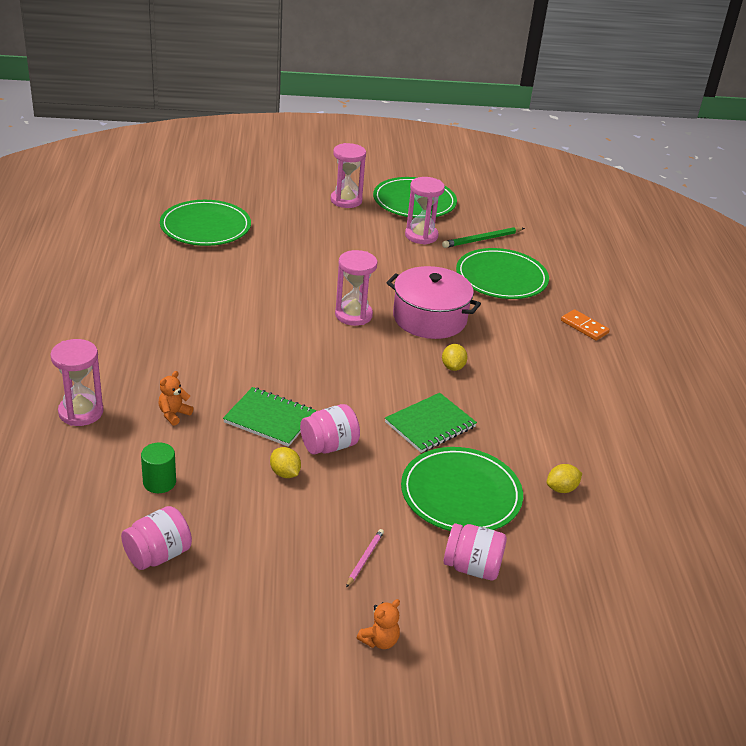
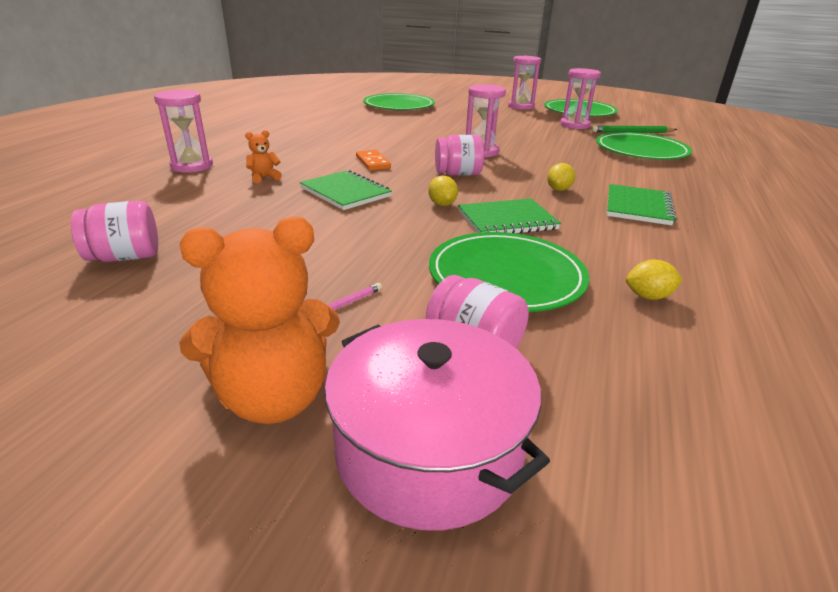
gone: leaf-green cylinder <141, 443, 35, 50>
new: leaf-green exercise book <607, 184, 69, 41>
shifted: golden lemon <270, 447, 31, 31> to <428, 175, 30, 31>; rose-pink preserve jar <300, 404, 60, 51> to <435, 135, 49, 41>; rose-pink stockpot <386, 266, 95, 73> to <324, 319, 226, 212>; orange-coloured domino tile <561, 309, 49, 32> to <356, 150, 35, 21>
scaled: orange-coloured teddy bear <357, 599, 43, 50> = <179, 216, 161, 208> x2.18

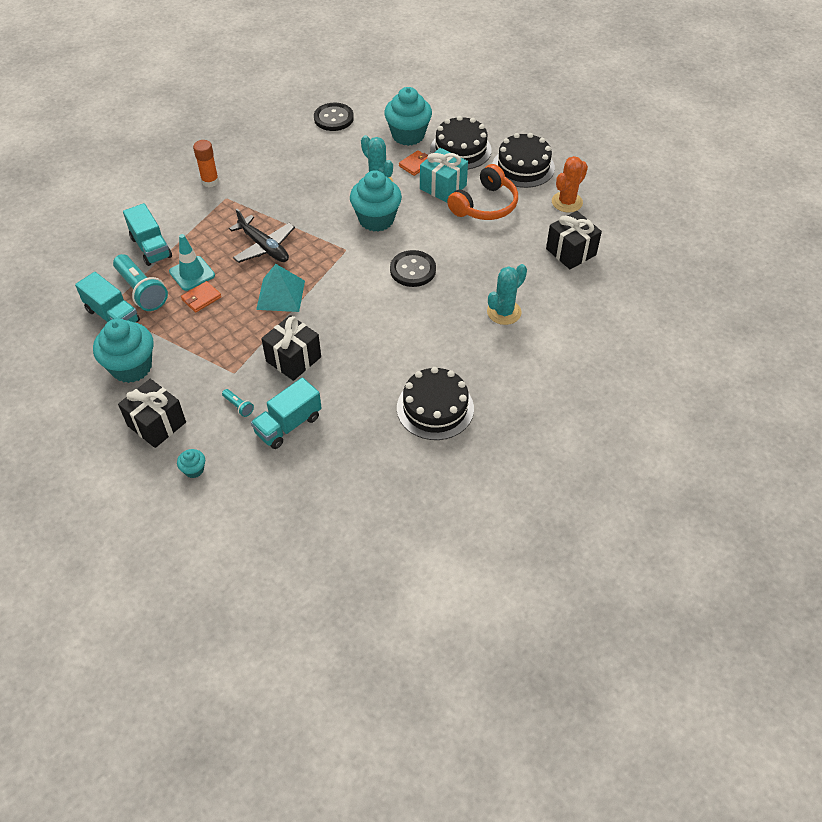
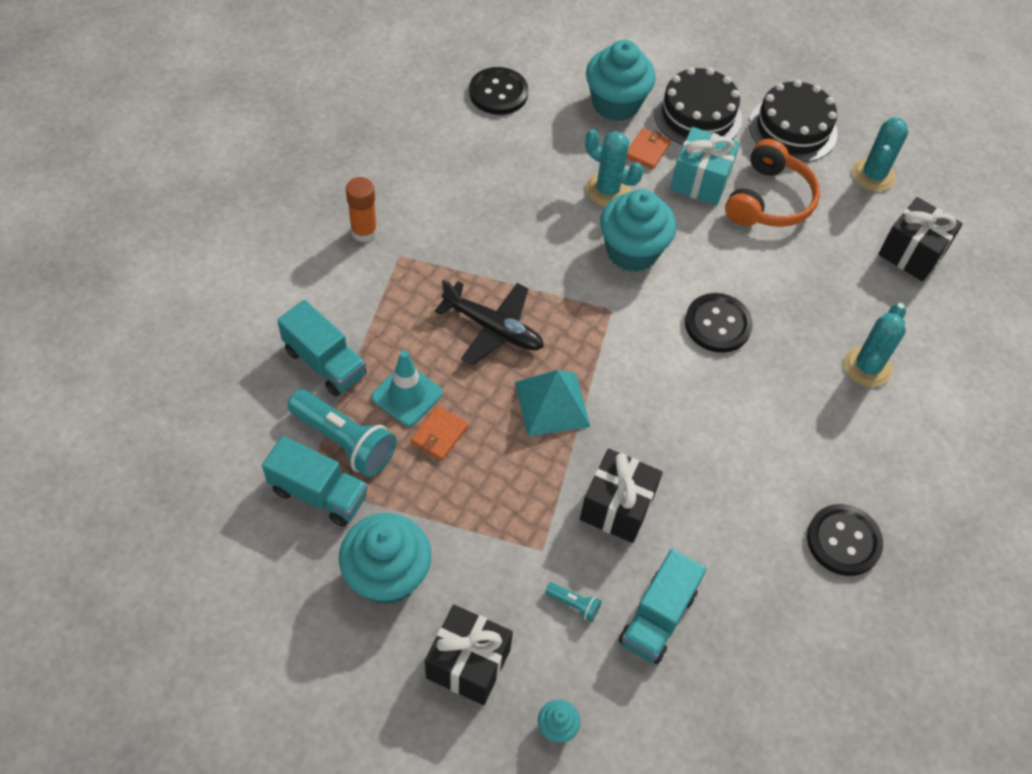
swapped: black cake <397, 367, 77, 73> to black sewing button <807, 504, 76, 72>
repainted: orange-coloured saguaro cactus <552, 156, 36, 57> to turquoise saguaro cactus <852, 117, 56, 75>

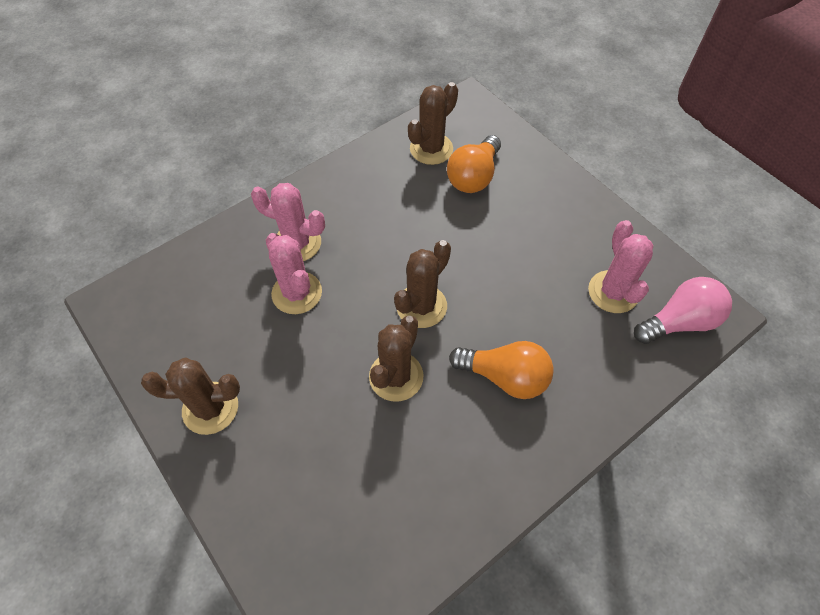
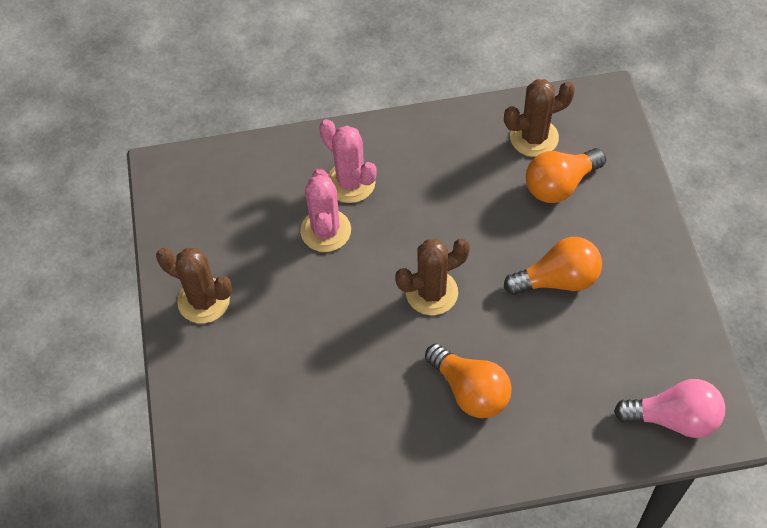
gone: russet saguaro cactus <369, 315, 54, 87>; rose-pink saguaro cactus <588, 220, 65, 93>
new: orange-coloured bulb <504, 237, 98, 58>

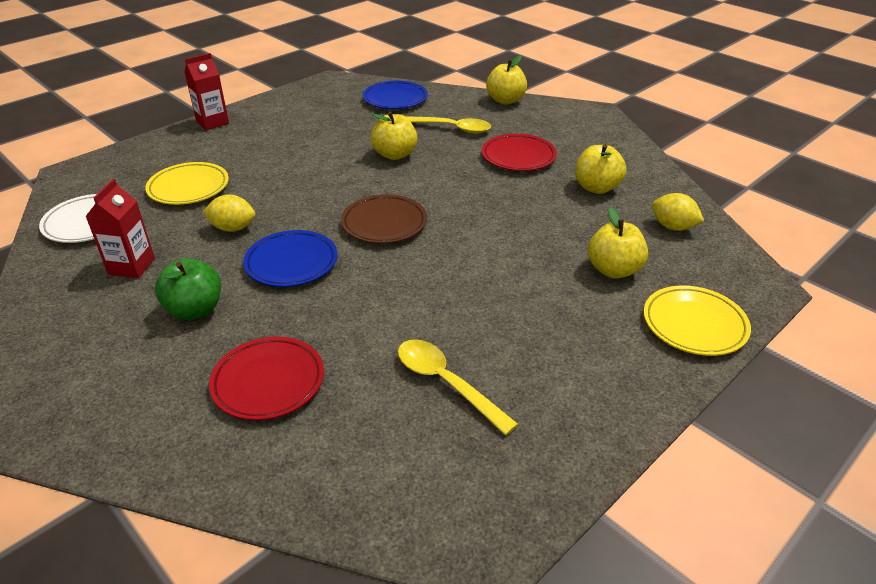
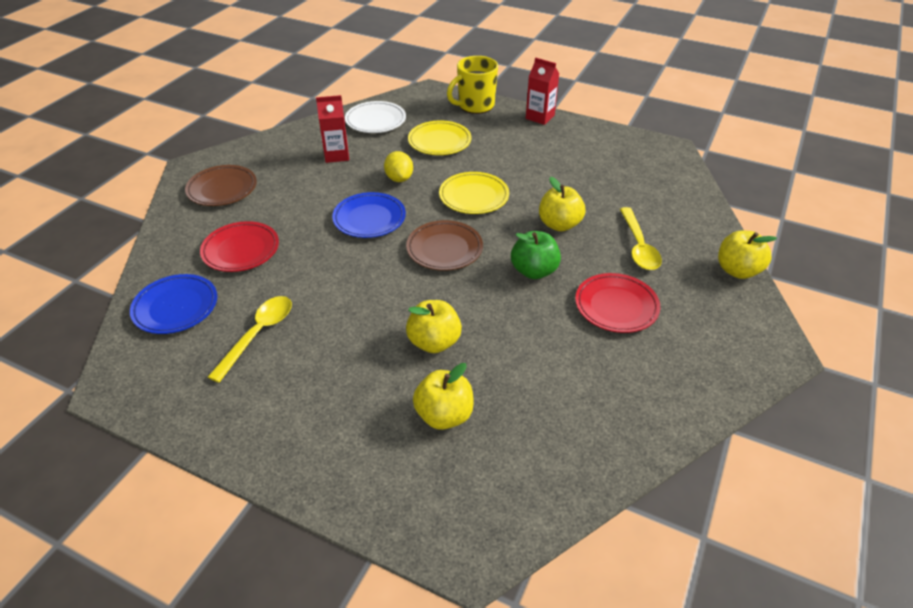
gone: golden lemon <652, 193, 52, 38>
new: russet flat dish <185, 165, 72, 41>; golden tea mug <447, 56, 51, 58>
shifted: leaf-green toy apple <155, 258, 66, 62> to <511, 231, 50, 48>; royal blue flat dish <363, 81, 65, 28> to <130, 274, 87, 60>; golden toy apple <575, 144, 51, 50> to <406, 300, 56, 53>; golden flat dish <644, 285, 107, 71> to <439, 172, 70, 42>

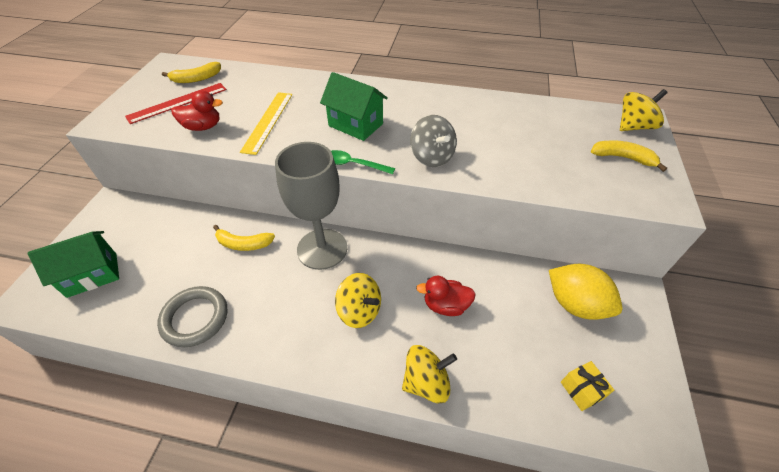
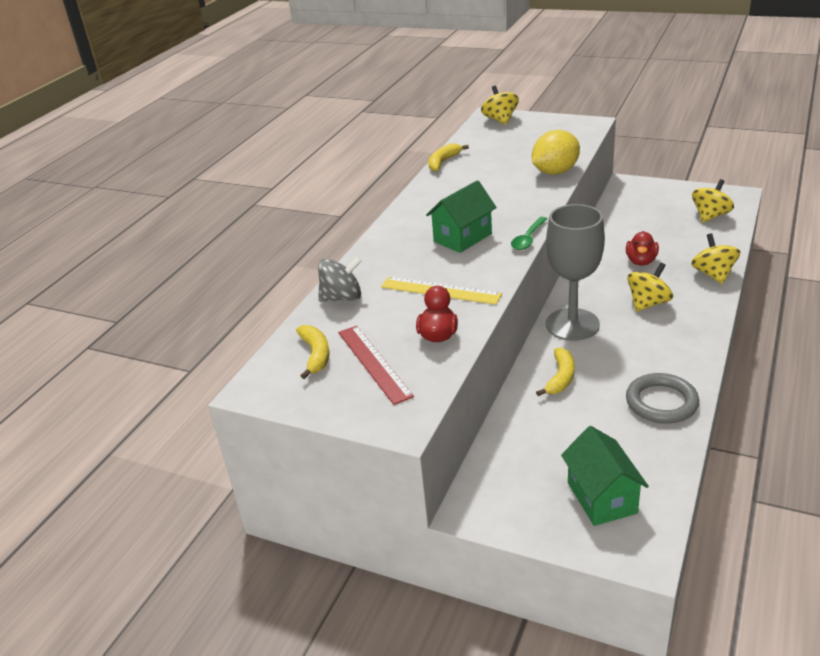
shifted: gray spinning top <410, 115, 47, 52> to <318, 256, 44, 46>; golden lemon <549, 264, 73, 56> to <532, 130, 48, 45>; golden toy banana <591, 140, 76, 32> to <429, 143, 40, 29>
swapped: golden gift <561, 361, 53, 50> to golden spinning top <692, 179, 42, 44>

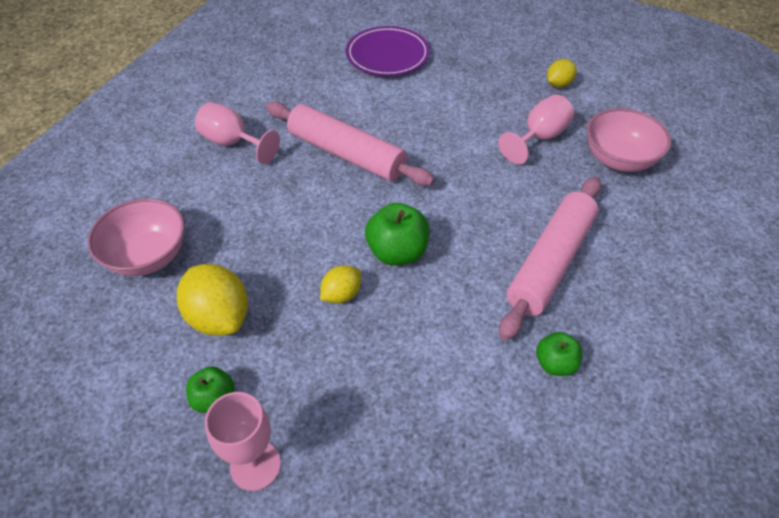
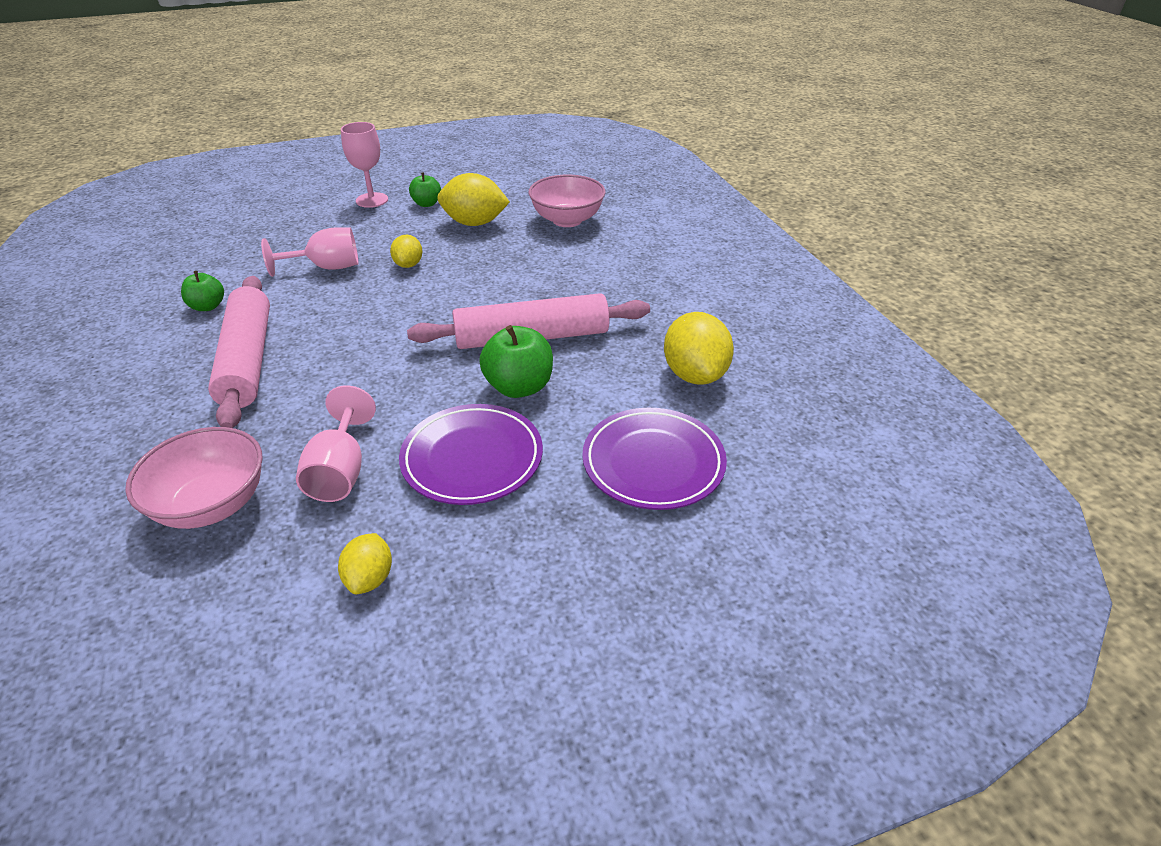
new: violet flat dish <399, 404, 144, 101>; golden lemon <664, 312, 70, 73>
shifted: rose-pink chalice <195, 102, 85, 62> to <261, 227, 97, 50>; leaf-green toy apple <365, 203, 64, 62> to <479, 325, 74, 73>

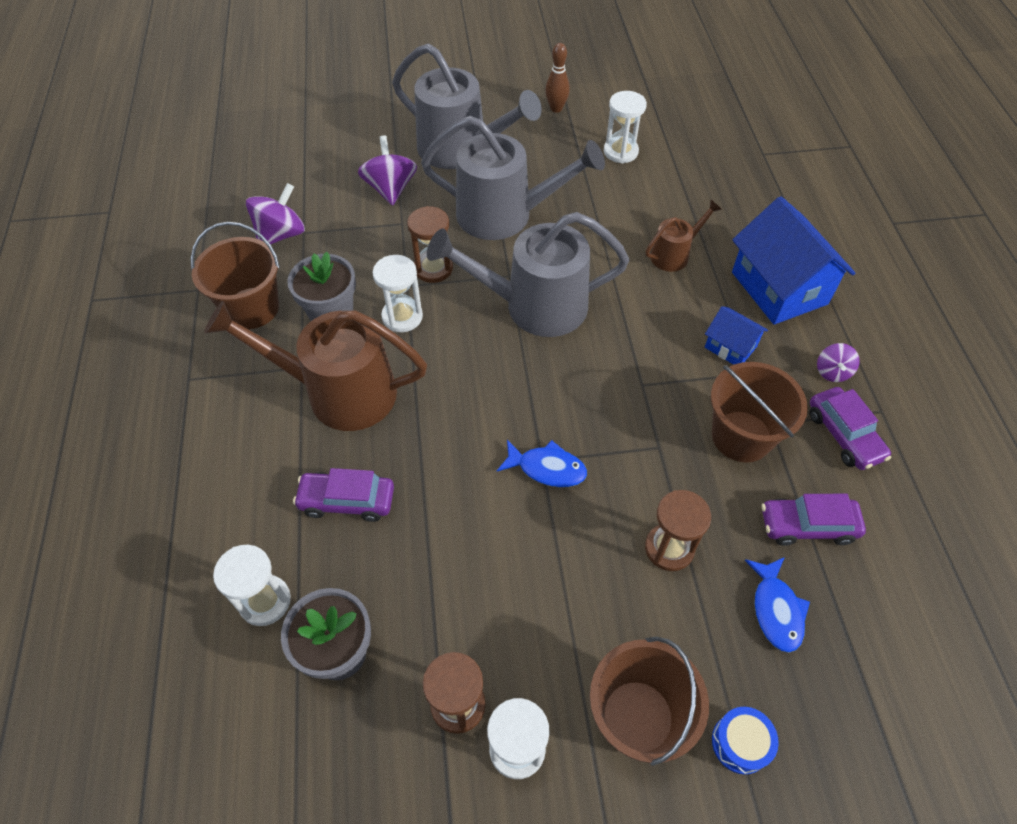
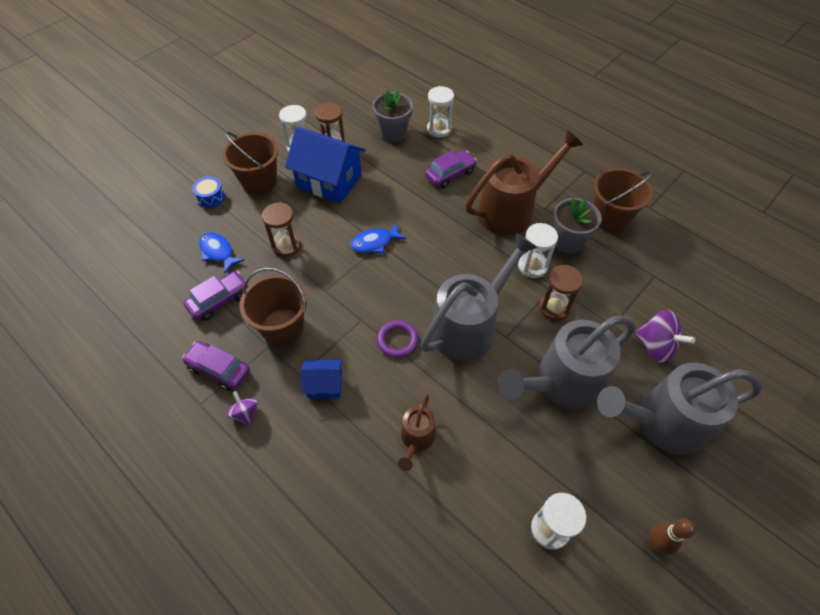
gone: violet spinning top <246, 183, 59, 61>
new: violet hoop <377, 320, 42, 38>
shifted: royal blue toy house <732, 196, 124, 129> to <285, 127, 80, 76>

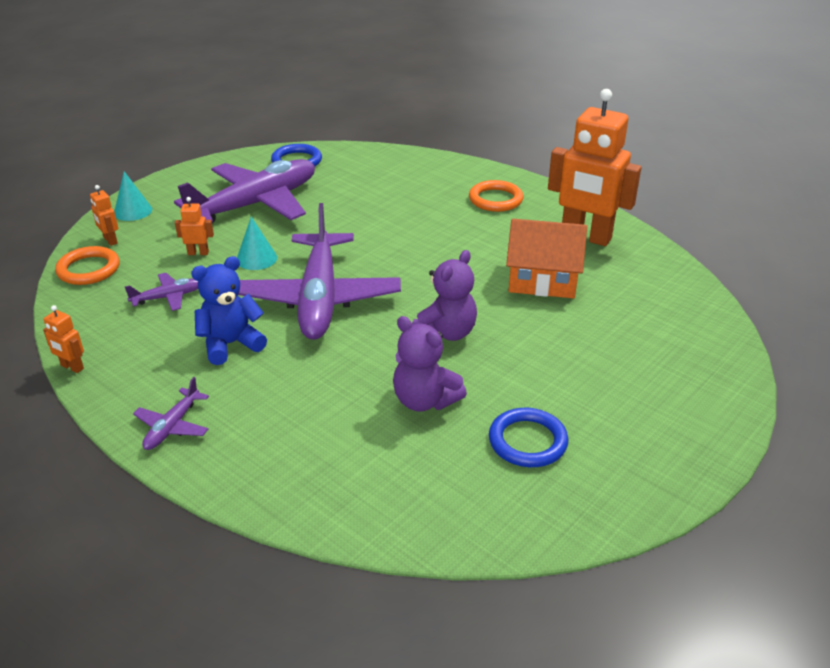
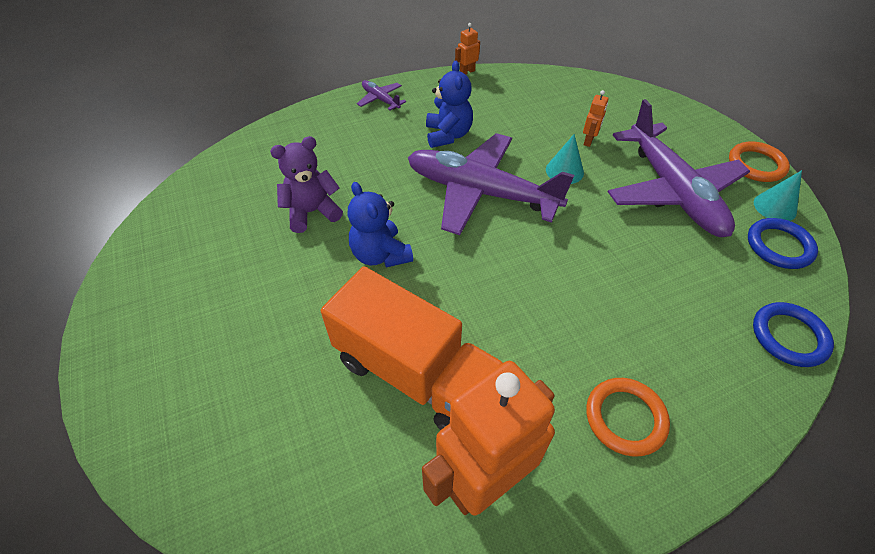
gone: orange-coloured robot figure <90, 185, 28, 61>; violet aeroplane <125, 273, 73, 38>
shifted: orange-coloured hoop <55, 246, 65, 39> to <729, 141, 61, 41>; turquoise cone <114, 171, 38, 50> to <754, 170, 48, 51>; royal blue hoop <489, 408, 79, 59> to <753, 302, 81, 65>
swapped: orange-coloured toy house <506, 219, 81, 79> to orange-coloured lorry <321, 267, 182, 163>
repainted: violet teddy bear <412, 250, 65, 91> to royal blue teddy bear <348, 182, 65, 86>

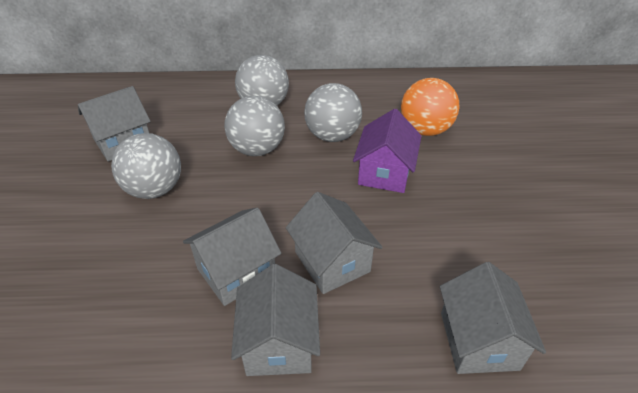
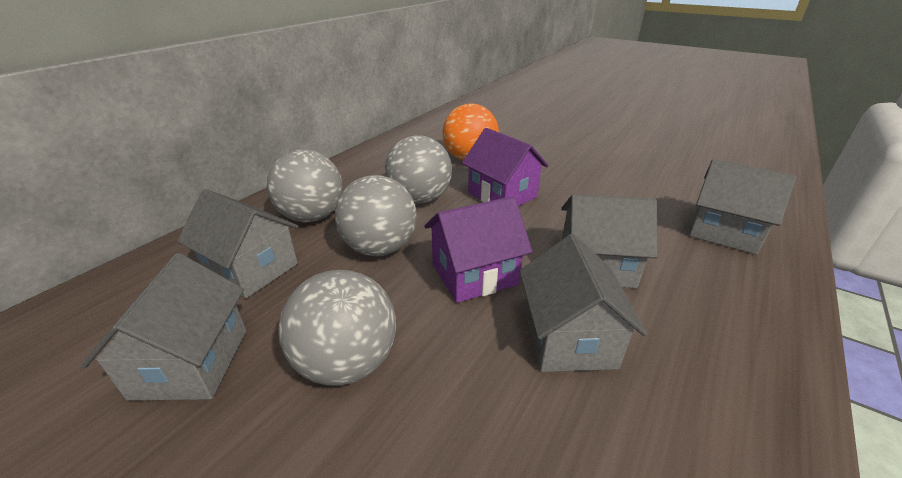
new: violet toy house <424, 196, 109, 107>
shifted: gray toy house <231, 264, 89, 112> to <177, 189, 121, 109>

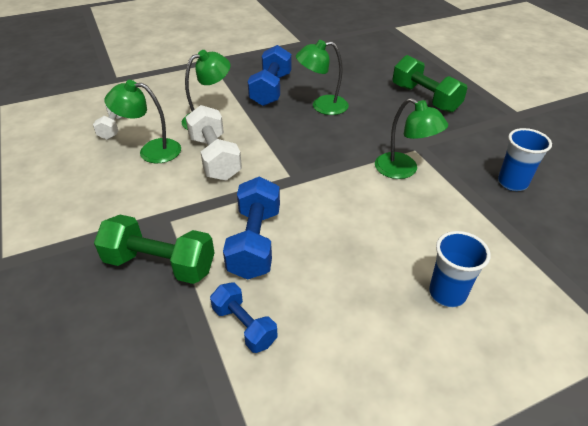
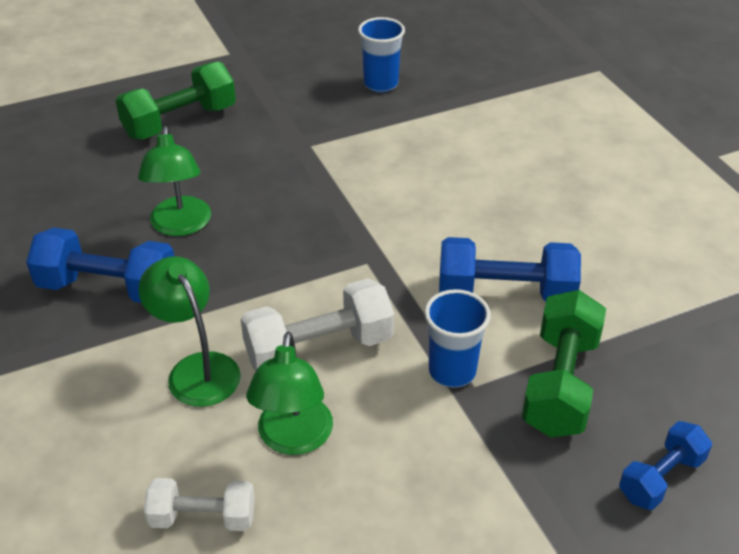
gone: leaf-green desk lamp <375, 98, 73, 81>
shifted: royal blue hand weight <210, 283, 68, 70> to <619, 421, 93, 89>; royal blue tumbler <429, 231, 62, 76> to <424, 289, 67, 99>

